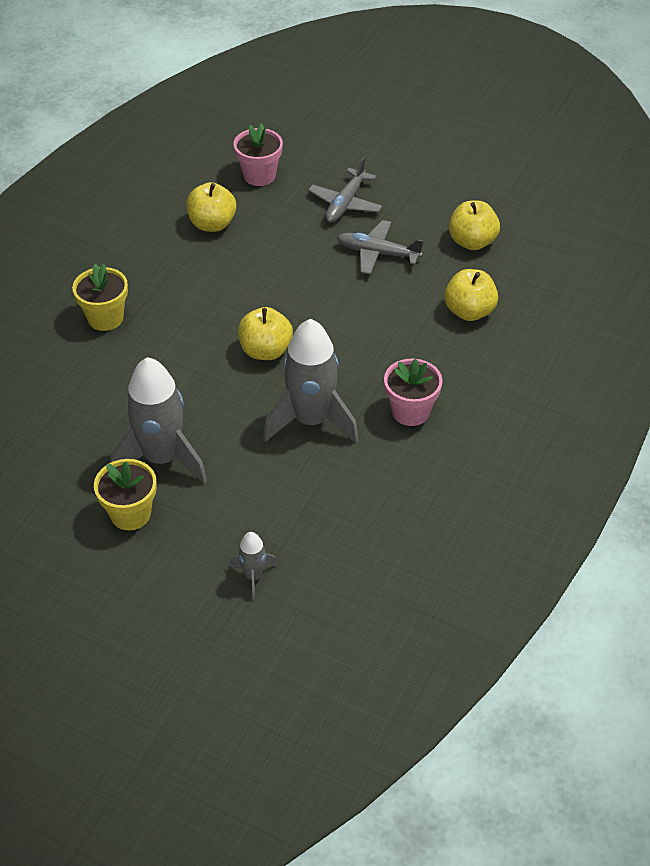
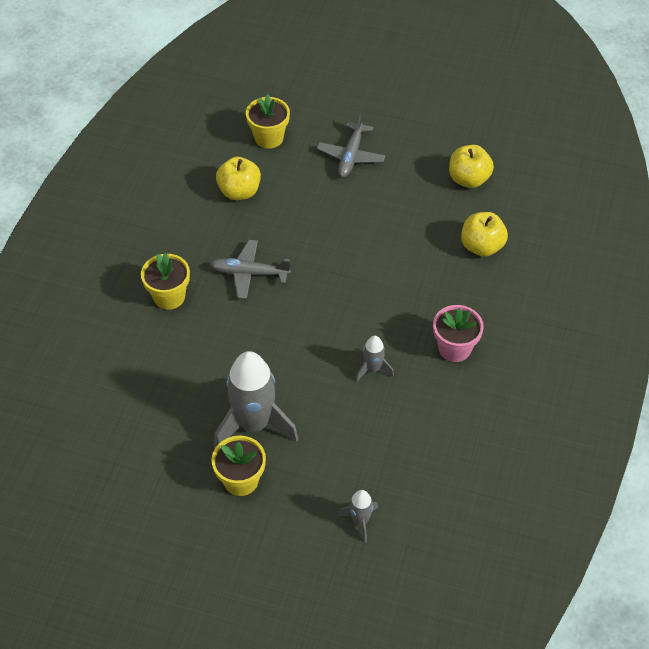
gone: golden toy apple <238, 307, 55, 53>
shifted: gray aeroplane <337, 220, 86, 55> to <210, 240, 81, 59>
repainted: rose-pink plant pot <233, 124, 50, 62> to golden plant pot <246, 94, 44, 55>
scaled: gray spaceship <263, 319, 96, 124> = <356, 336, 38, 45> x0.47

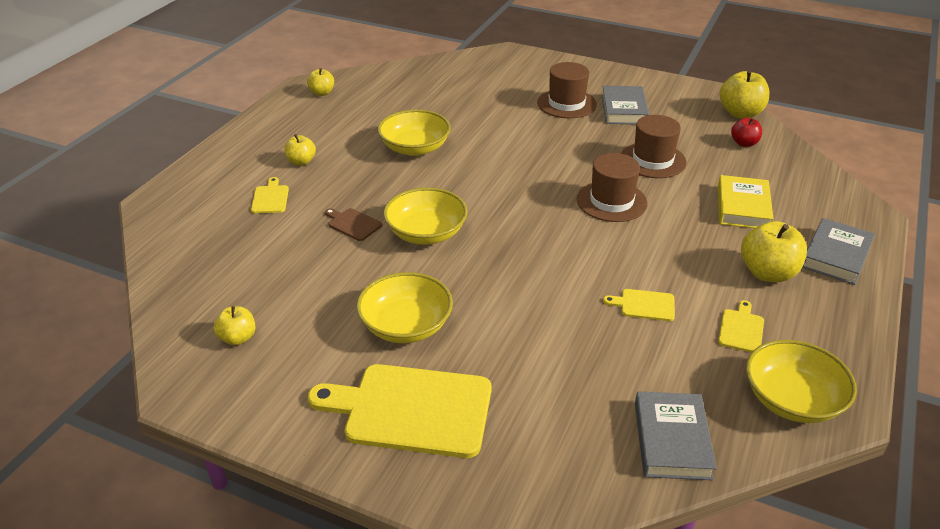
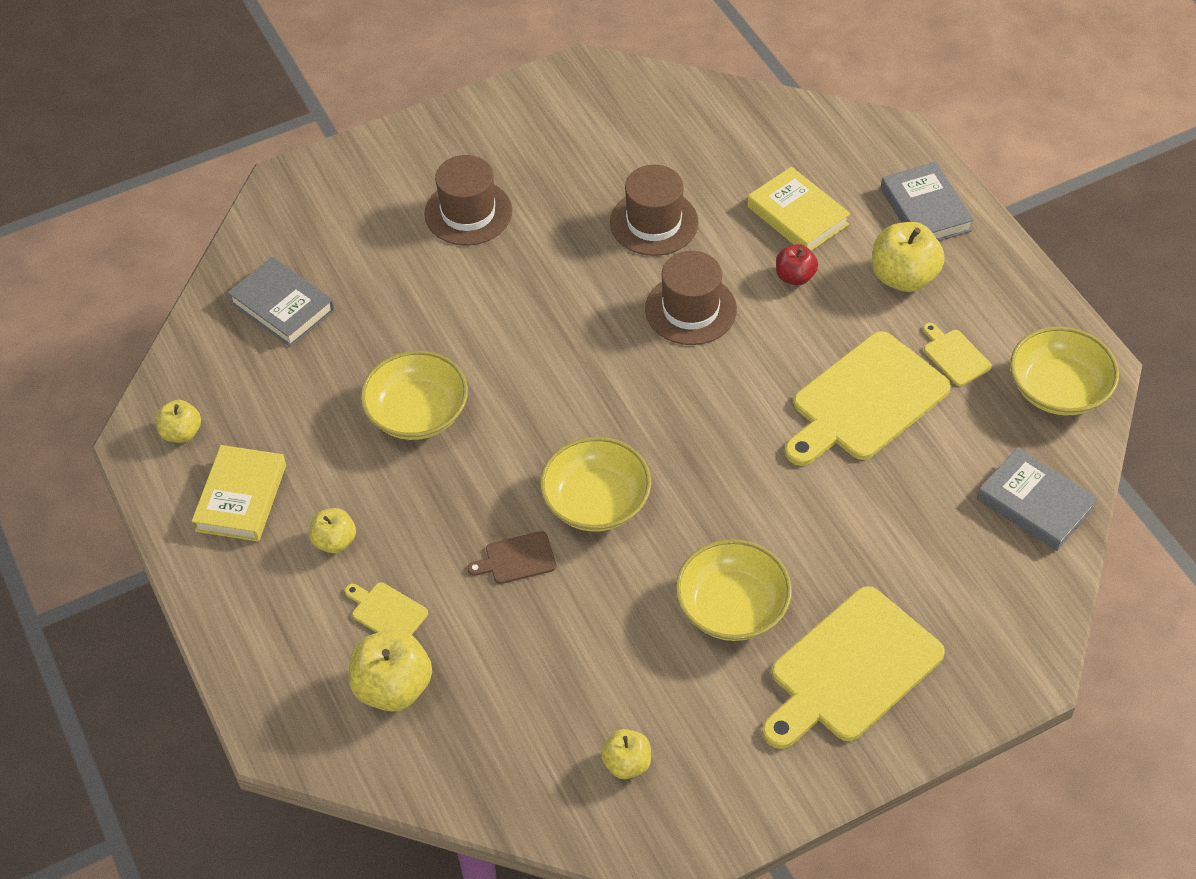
new: golden hardcover <192, 445, 94, 97>
shifted: gray hardcover <602, 86, 47, 39> to <228, 257, 107, 90>; golden toy apple <719, 70, 50, 49> to <349, 629, 83, 83>; scarlet toy apple <731, 118, 31, 29> to <776, 244, 42, 41>
scaled: golden bread board <603, 289, 72, 32> = <785, 331, 166, 135> x2.26

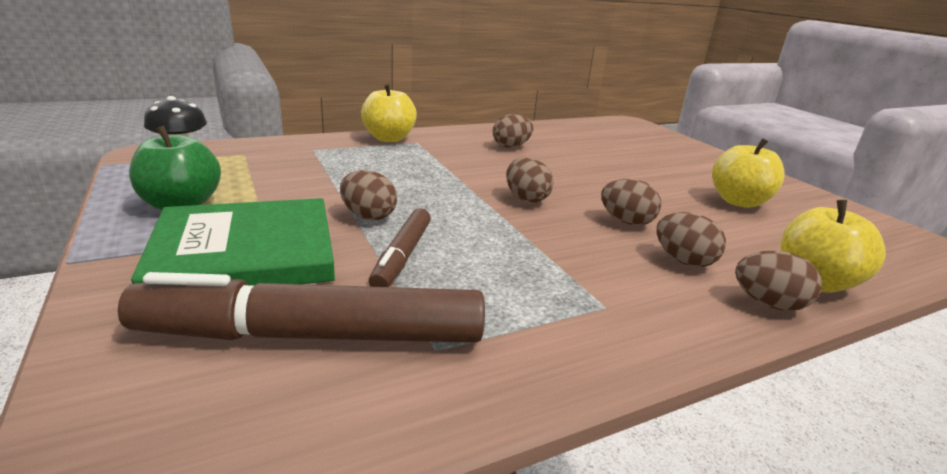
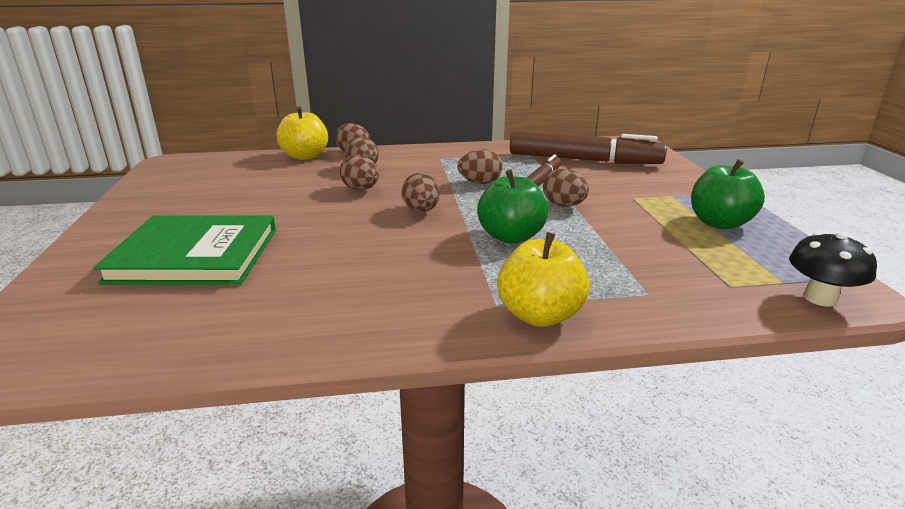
gone: golden toy apple <712, 138, 73, 70>
new: leaf-green toy apple <477, 170, 72, 74>
shifted: leaf-green hardcover <131, 198, 204, 88> to <93, 216, 183, 69>; russet egg <493, 114, 40, 34> to <457, 149, 46, 35>

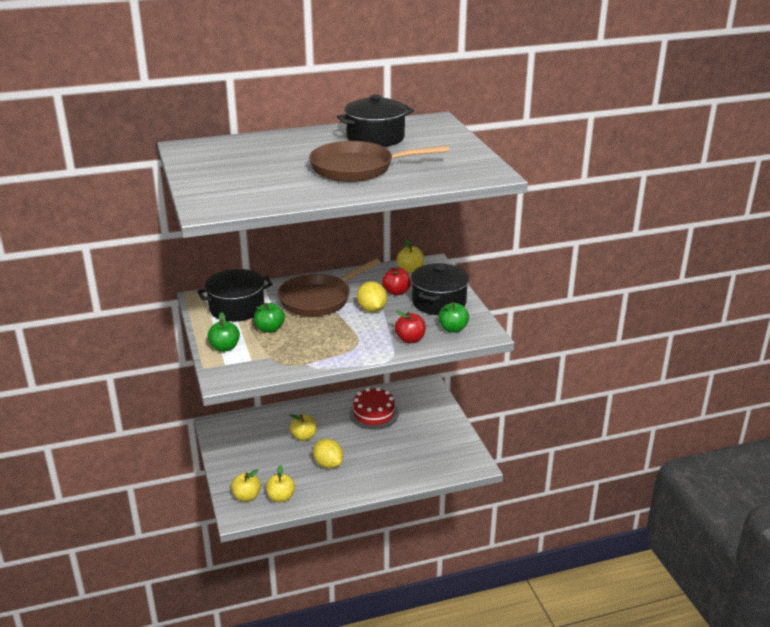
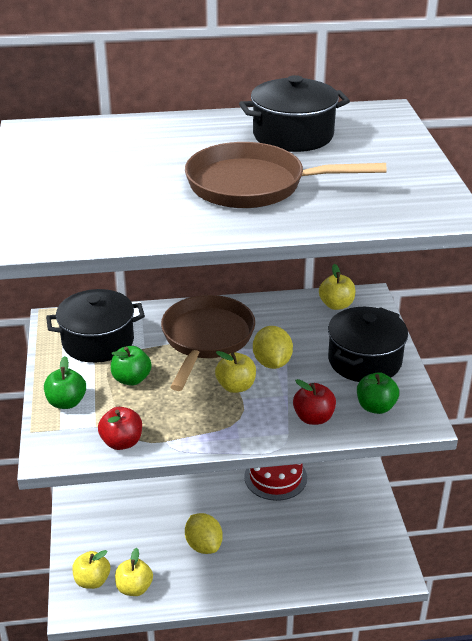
shifted: golden toy apple <290, 414, 27, 27> to <215, 351, 41, 42>; scarlet toy apple <382, 267, 29, 29> to <98, 407, 44, 43>
rotated: russet skillet <278, 259, 103, 57> = <161, 295, 94, 96> 135 degrees clockwise

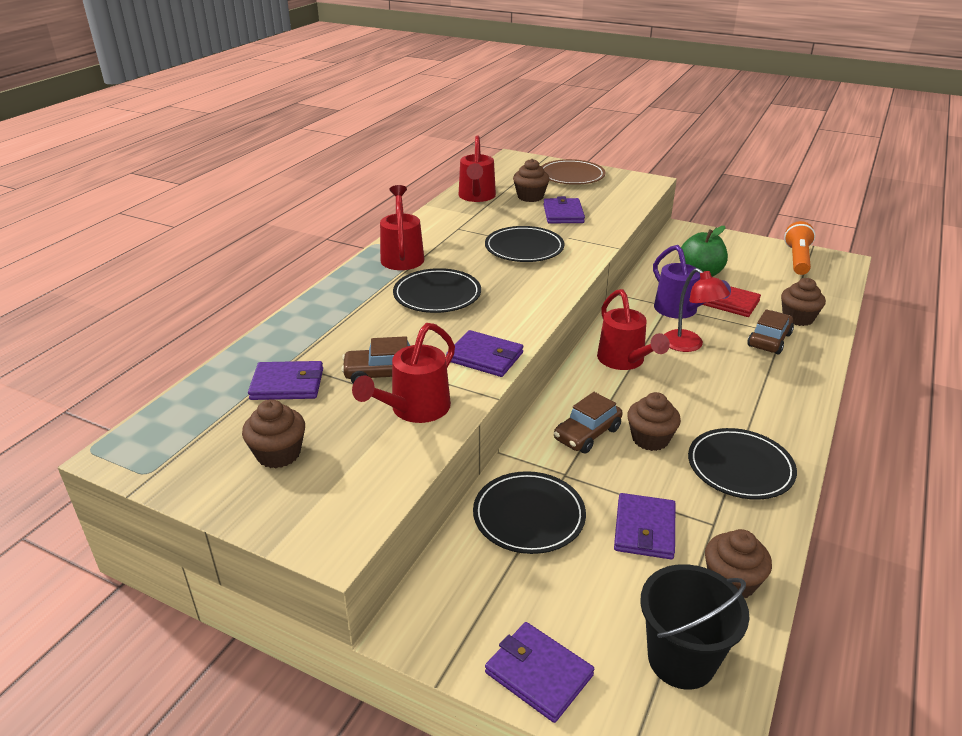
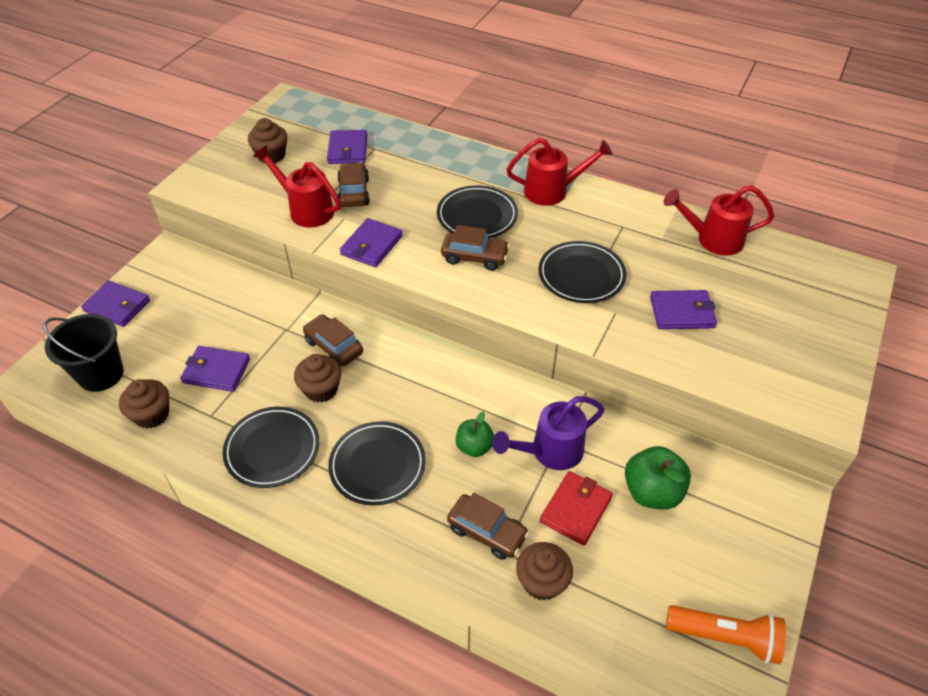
gone: russet cupcake <513, 159, 37, 43>; russet flat dish <541, 159, 65, 26>; scarlet watering pot <597, 289, 73, 81>
new: russet automobile <441, 225, 69, 46>
shifted: black flat dish <473, 471, 113, 83> to <328, 421, 98, 84>
swapped: scarlet desk lamp <664, 268, 66, 84> to leaf-green toy apple <456, 412, 38, 45>
rotated: violet billfold <485, 622, 109, 101> = <81, 280, 69, 47> 75 degrees clockwise

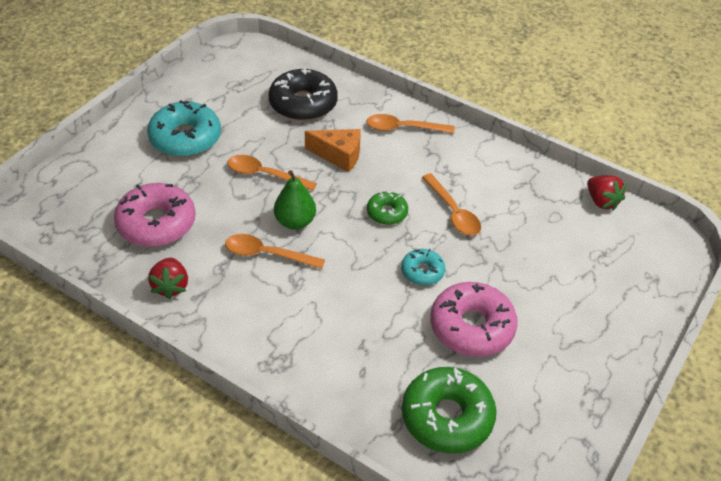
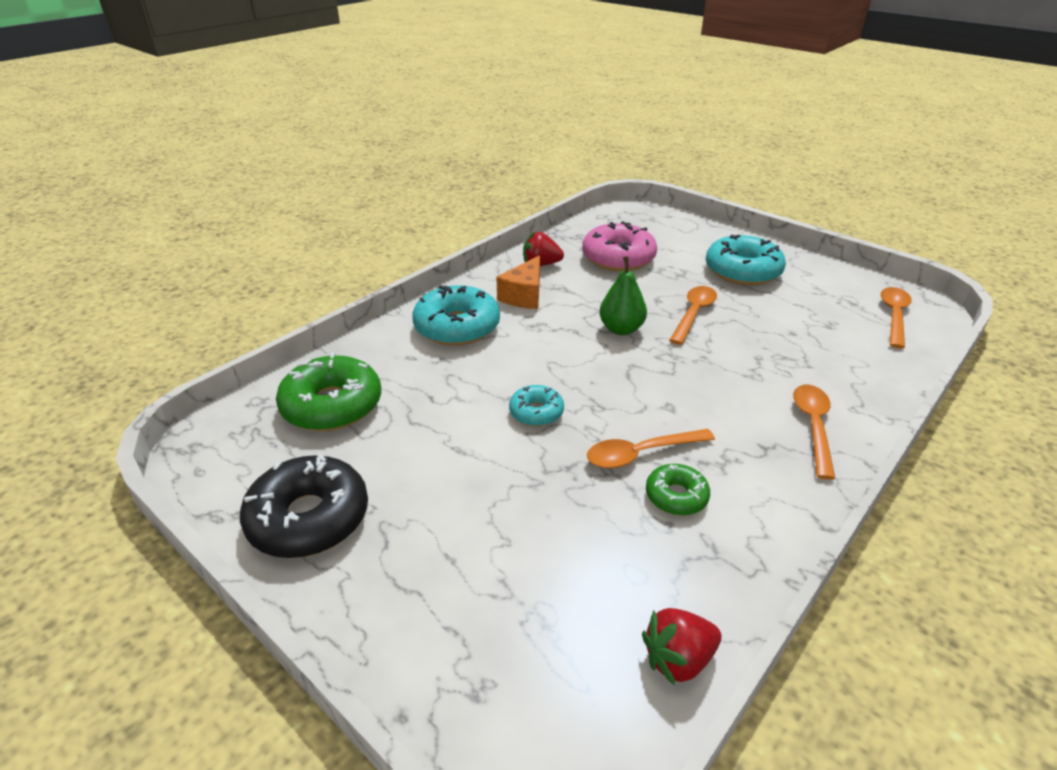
gone: rose-pink donut <430, 282, 88, 75>
new: turquoise donut <412, 285, 88, 61>
shifted: orange-coloured teaspoon <225, 234, 100, 35> to <880, 287, 32, 61>; black donut <269, 69, 69, 52> to <240, 454, 128, 104>; orange-coloured piece of cheese <305, 129, 56, 43> to <496, 255, 44, 54>; leaf-green donut <367, 191, 41, 34> to <646, 464, 64, 51>

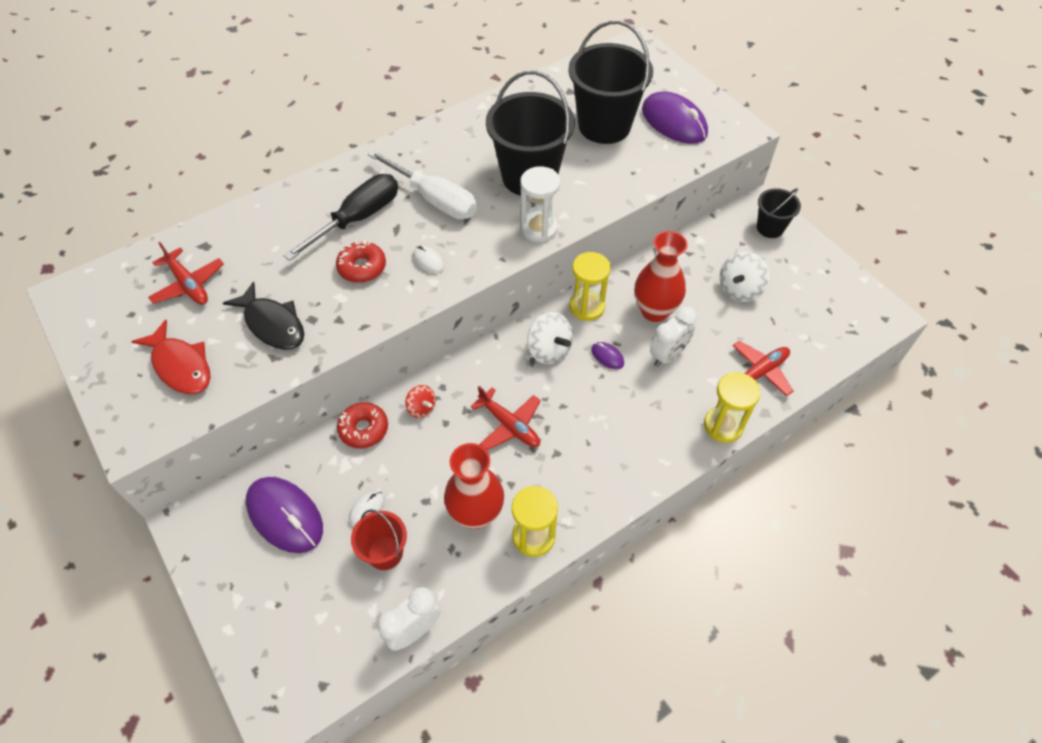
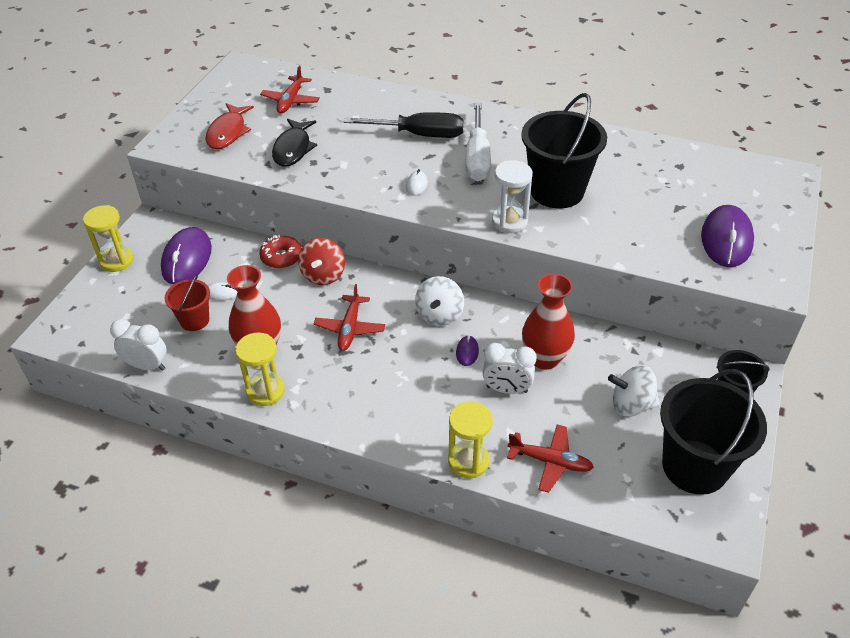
gone: scarlet donut <336, 240, 50, 43>
shifted: black sand bucket <568, 20, 85, 124> to <660, 369, 107, 126>; golden sand timer <569, 252, 42, 69> to <83, 205, 51, 67>
scaled: scarlet spinning top <405, 385, 31, 33> = <298, 238, 47, 47> x1.63

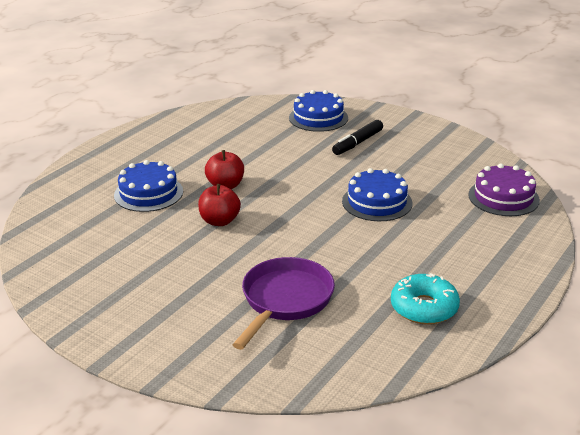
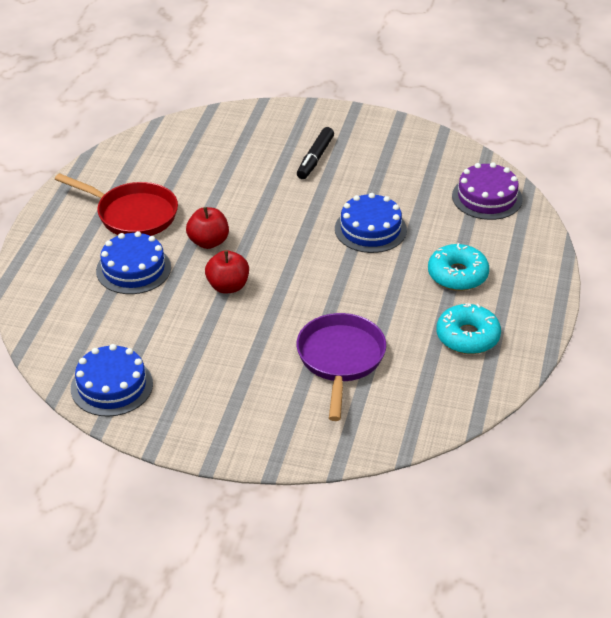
new: scarlet skillet <55, 173, 123, 63>; turquoise donut <428, 243, 61, 48>
shifted: royal blue cake <289, 90, 59, 42> to <71, 344, 82, 73>

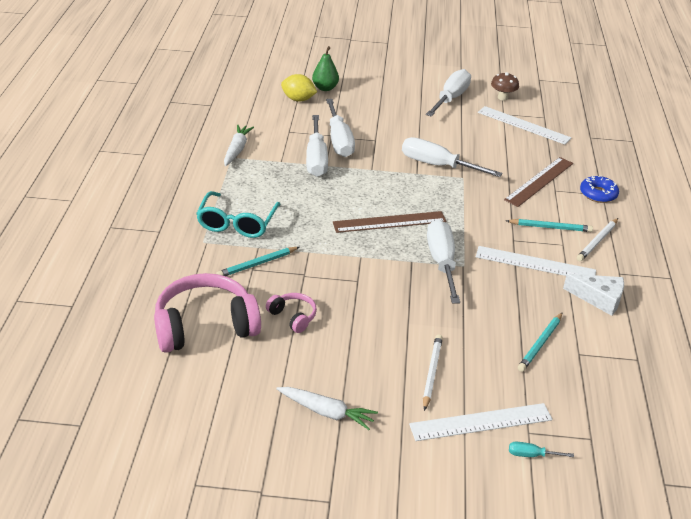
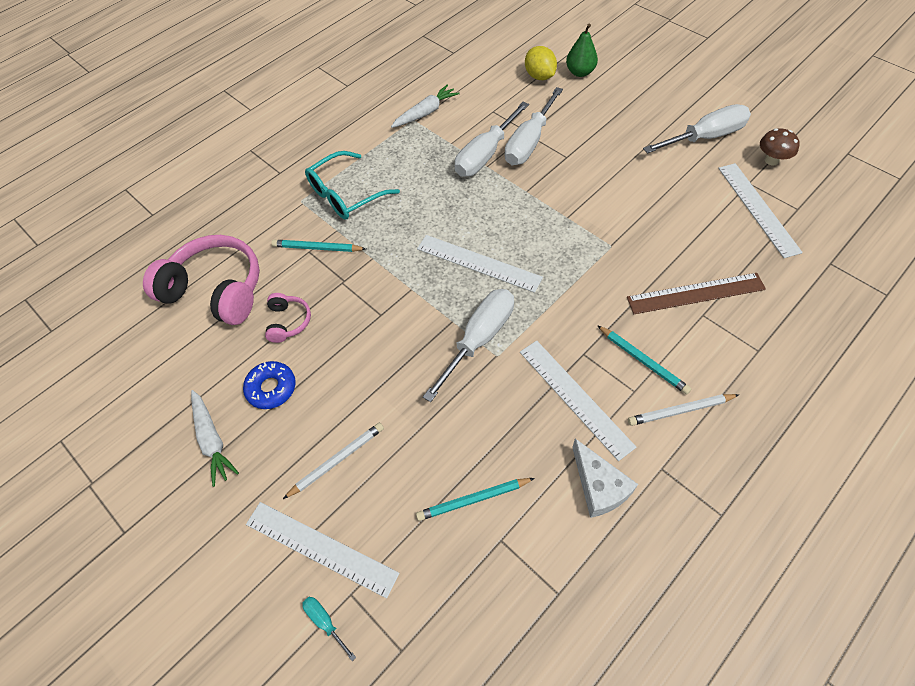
gone: snow-white hand screwdriver <402, 137, 101, 40>
shifted: royal blue donut <580, 176, 39, 27> to <243, 361, 53, 48>
repainted: russet straightedge <333, 211, 113, 22> to snow-white straightedge <417, 235, 126, 58>

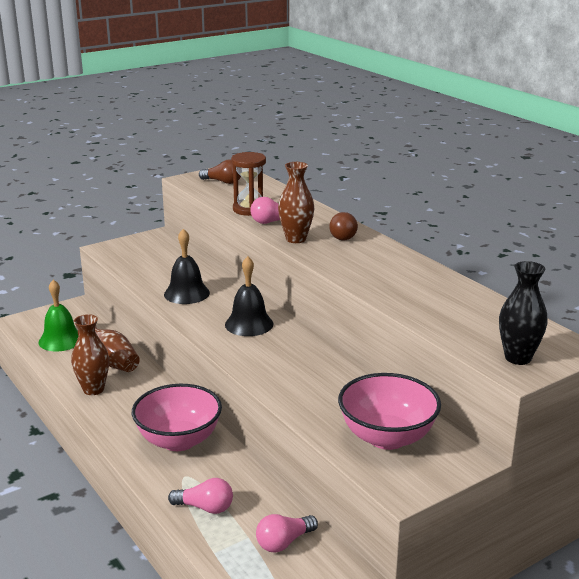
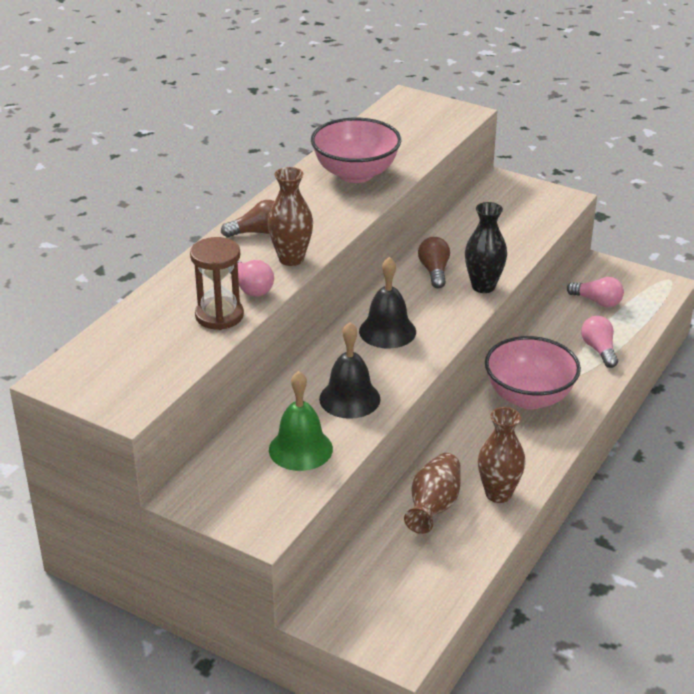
shifted: leaf-green bell <39, 280, 39, 71> to <269, 371, 64, 100>; russet bulb <199, 159, 42, 25> to <418, 237, 32, 51>; rose-pink serving bowl <338, 373, 103, 77> to <311, 118, 90, 65>; black tall vase <499, 261, 49, 104> to <465, 202, 42, 91>

